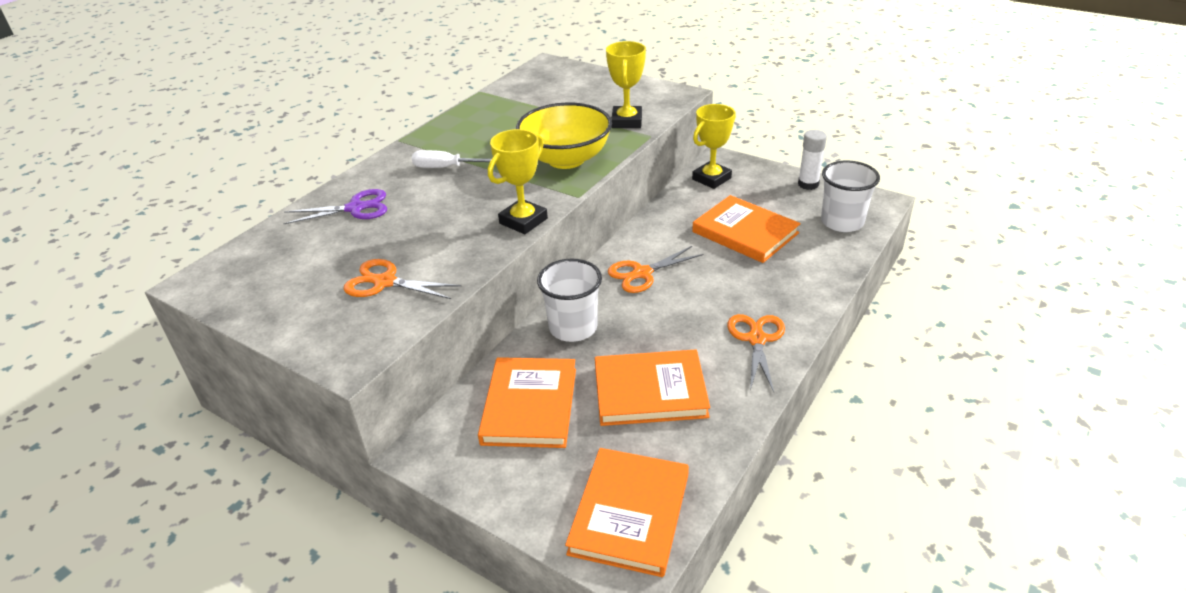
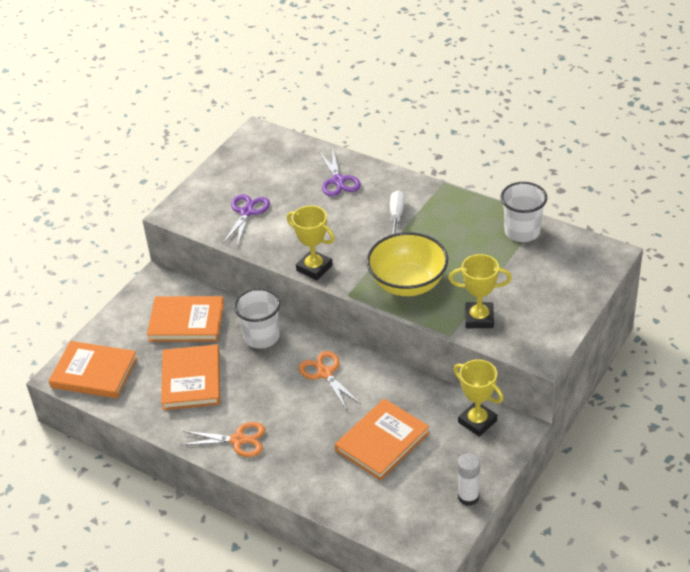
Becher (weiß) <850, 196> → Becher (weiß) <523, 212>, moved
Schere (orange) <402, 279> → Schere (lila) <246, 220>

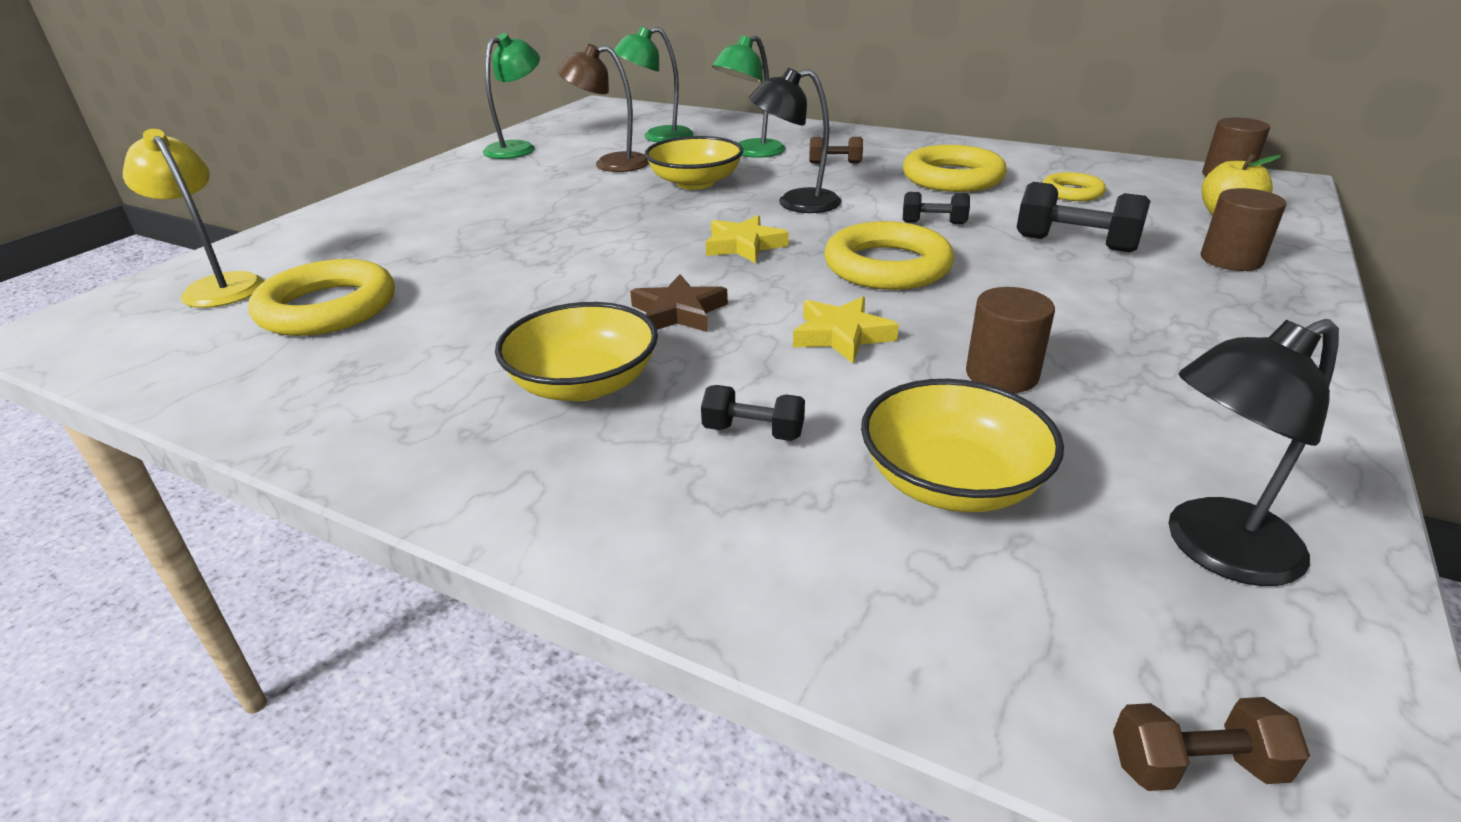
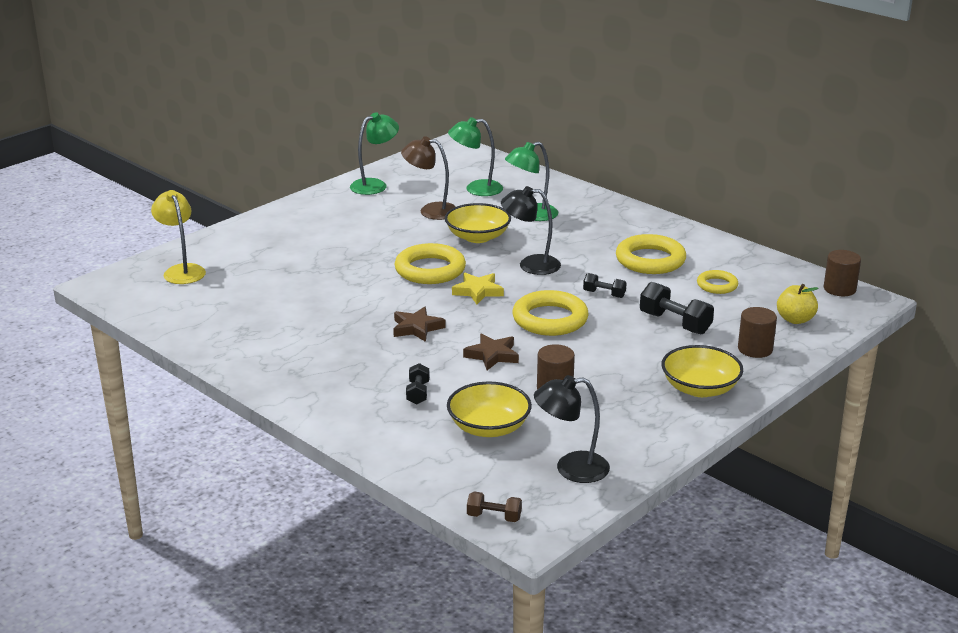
Hantel (braun) <836, 150> → -
Ring (gelb) <321, 297> → Ring (gelb) <430, 263>, moved
Schüssel (gelb) <576, 351> → Schüssel (gelb) <702, 371>, moved
Stern (gelb) <846, 330> → Stern (braun) <491, 351>
Hantel (schwarz) <753, 413> → Hantel (schwarz) <417, 384>, 60 degrees clockwise

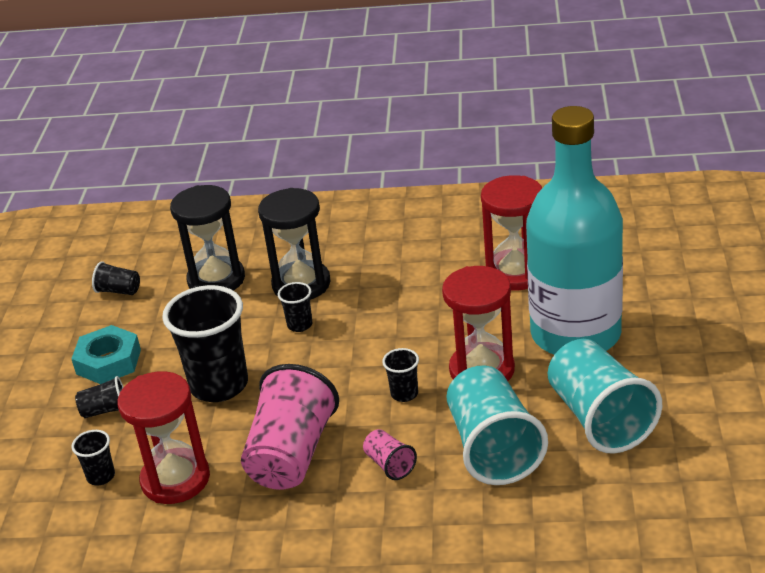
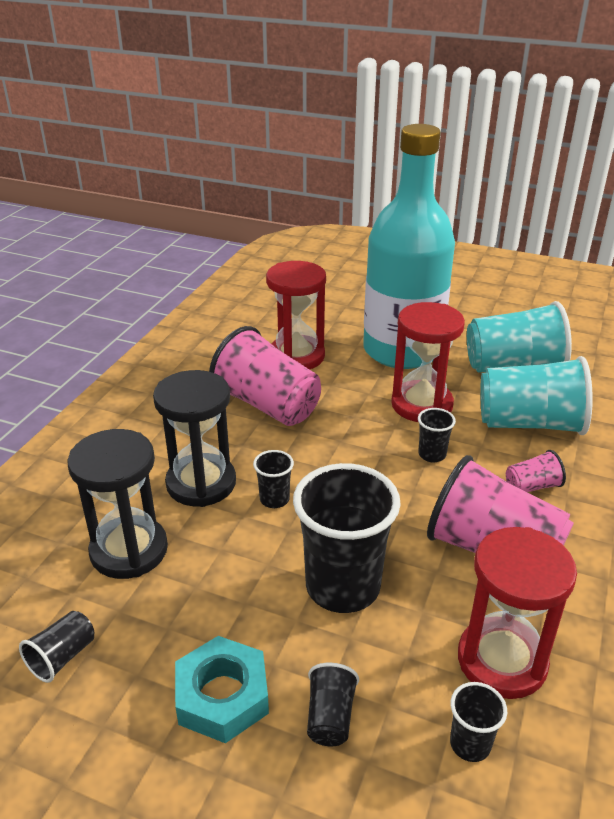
- → Becher (rosa) <265, 376>

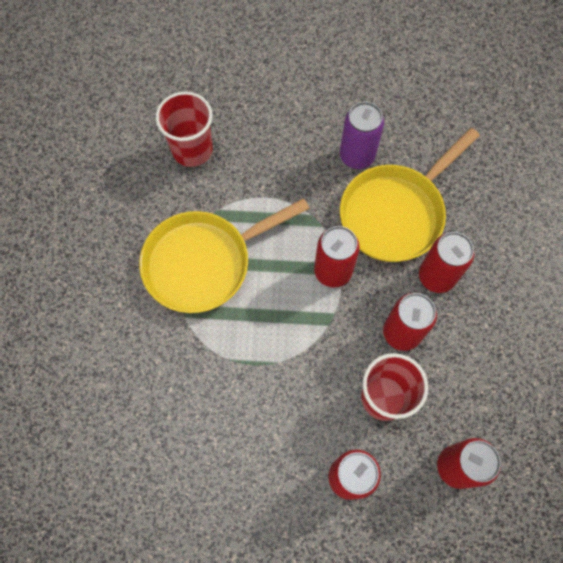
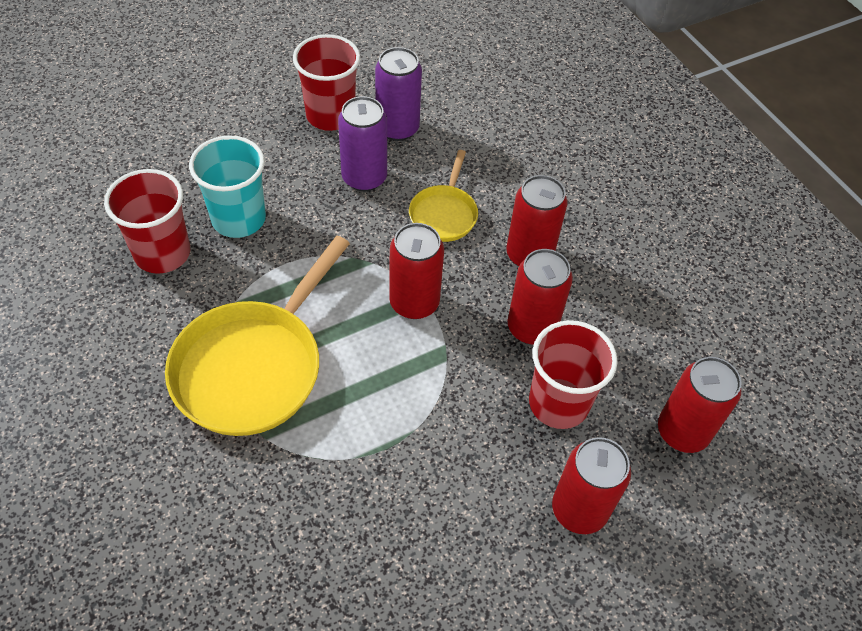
- → Becher (türkis) <227, 187>
- → Becher (rot) <326, 82>
- → Dose (lila) <398, 94>
Pfanne (gelb) <410, 195> → Pfanne (gelb) <443, 196>, x0.53

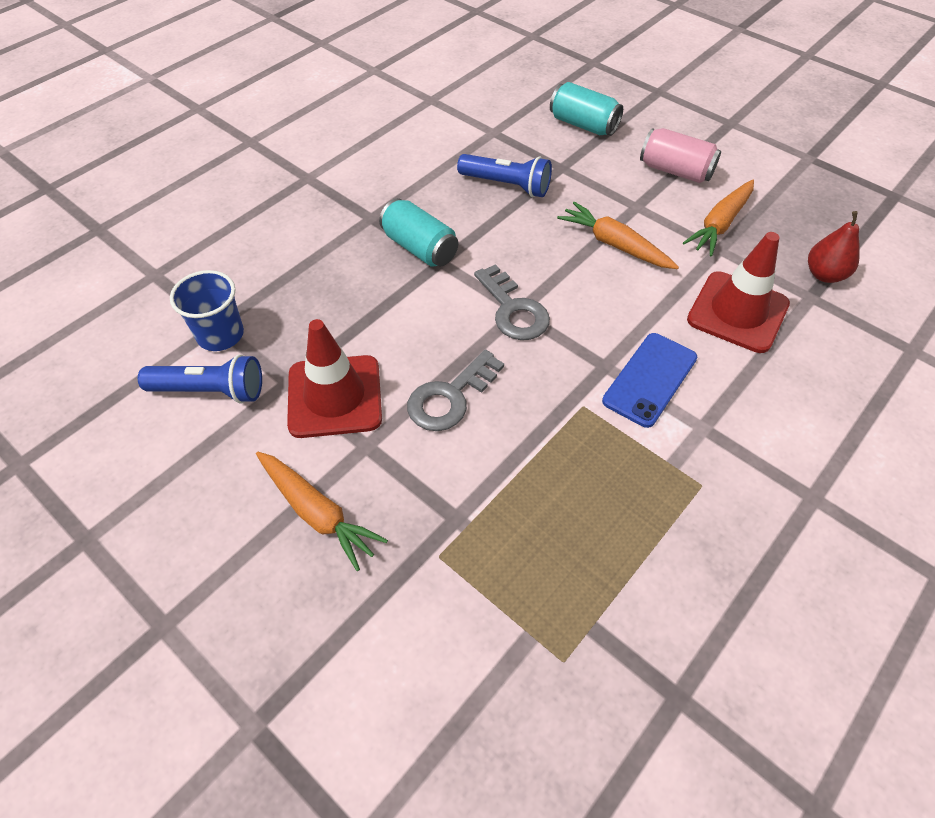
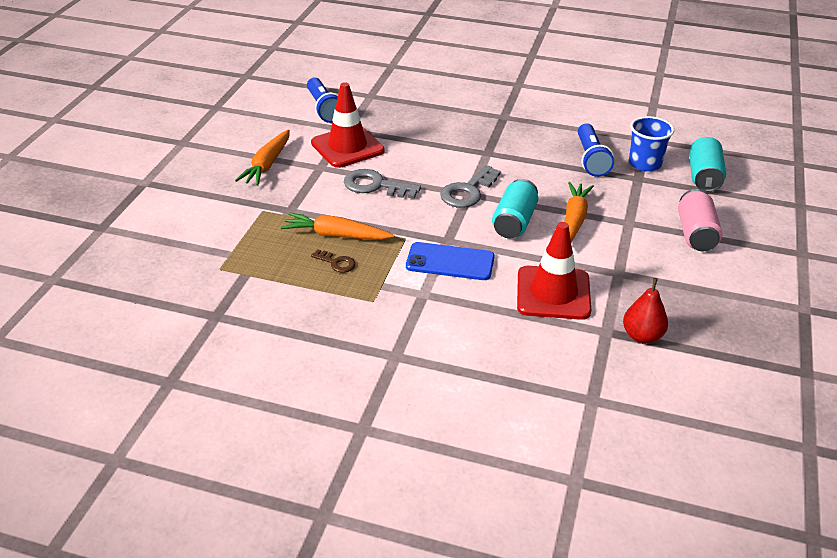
- → Schlüssel (braun) <333, 261>
Becher (blau) <207, 310> → Becher (blau) <651, 143>, moved
Dose (türkis) <418, 232> → Dose (türkis) <515, 208>, moved
Karotte (orange) <718, 218> → Karotte (orange) <337, 226>, moved

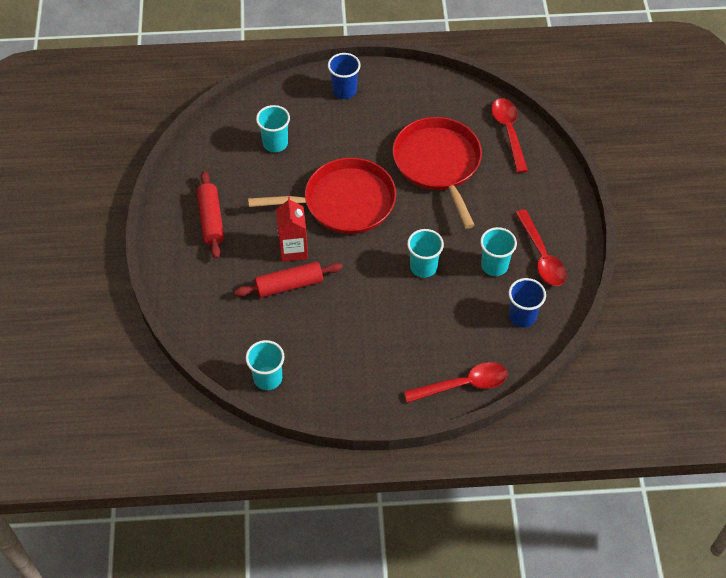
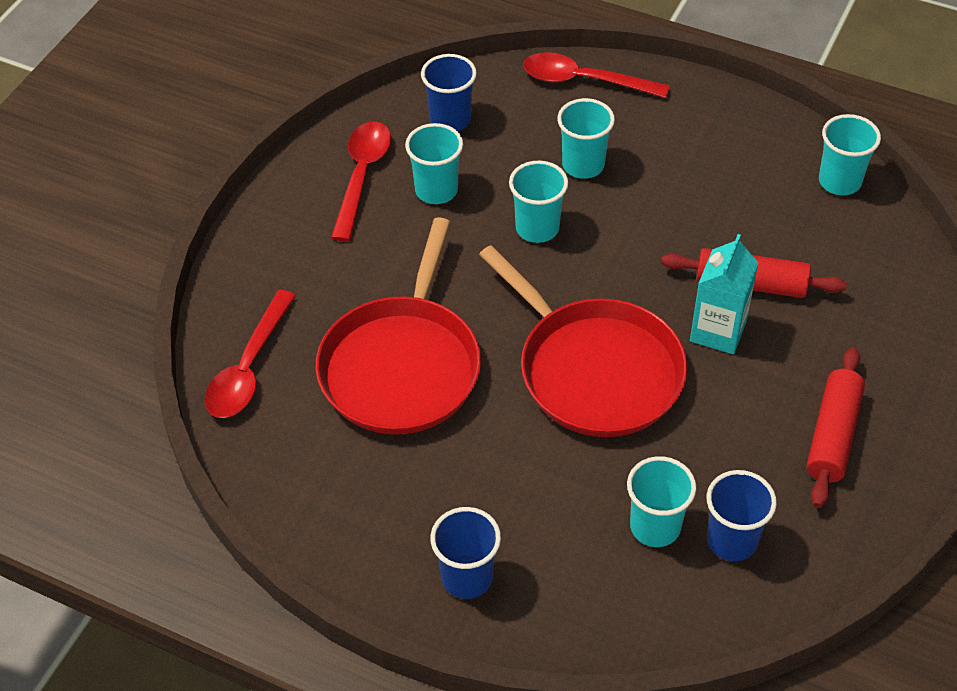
- → Becher (türkis) <586, 138>
- → Becher (blau) <742, 515>
Getränkekarton (rot) <292, 229> → Getränkekarton (türkis) <724, 294>
Pfanne (rot) <322, 196> → Pfanne (rot) <583, 341>, 150 degrees counterclockwise

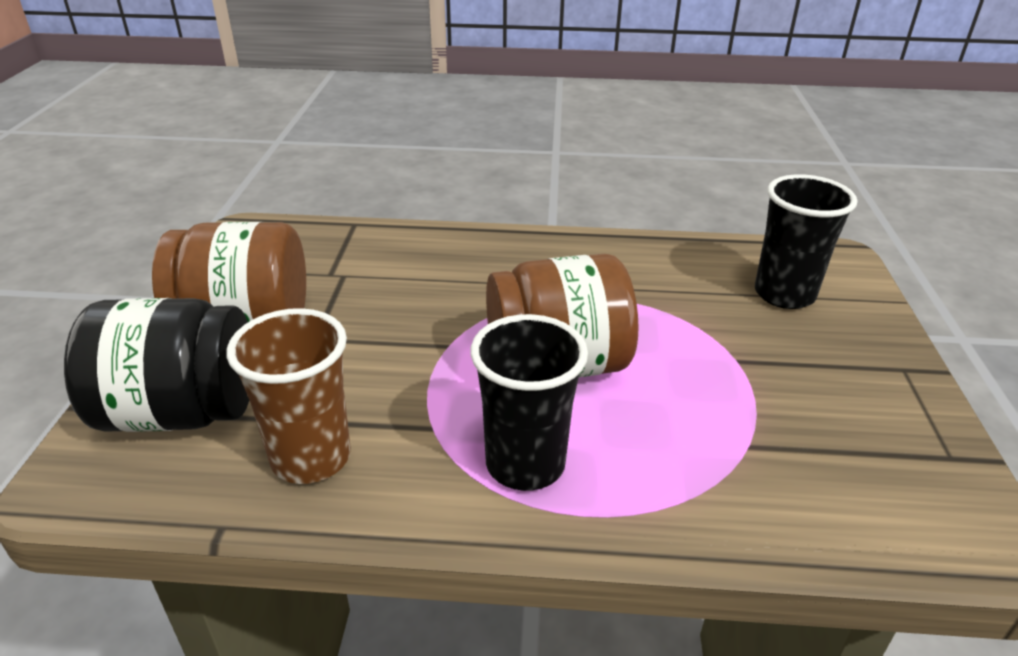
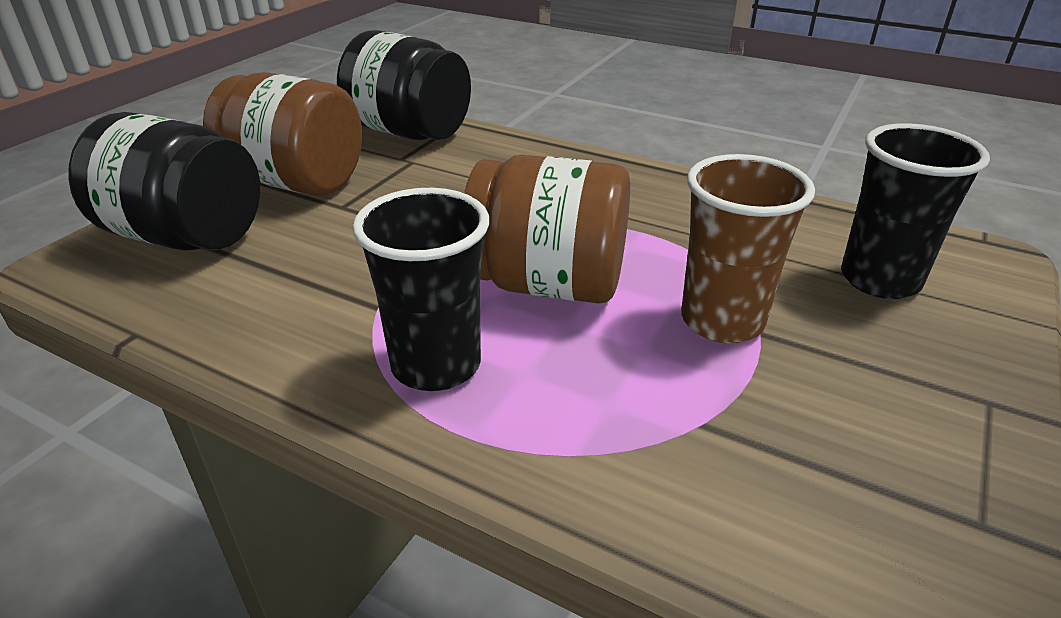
- → Einmachglas (schwarz) <404, 85>
Becher (braun) <289, 396> → Becher (braun) <748, 248>, moved

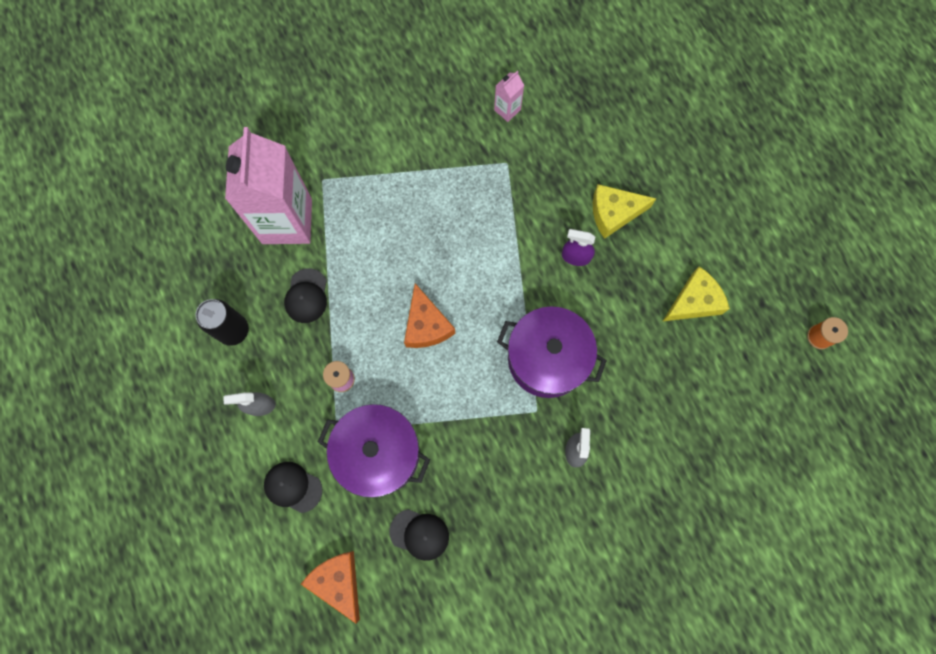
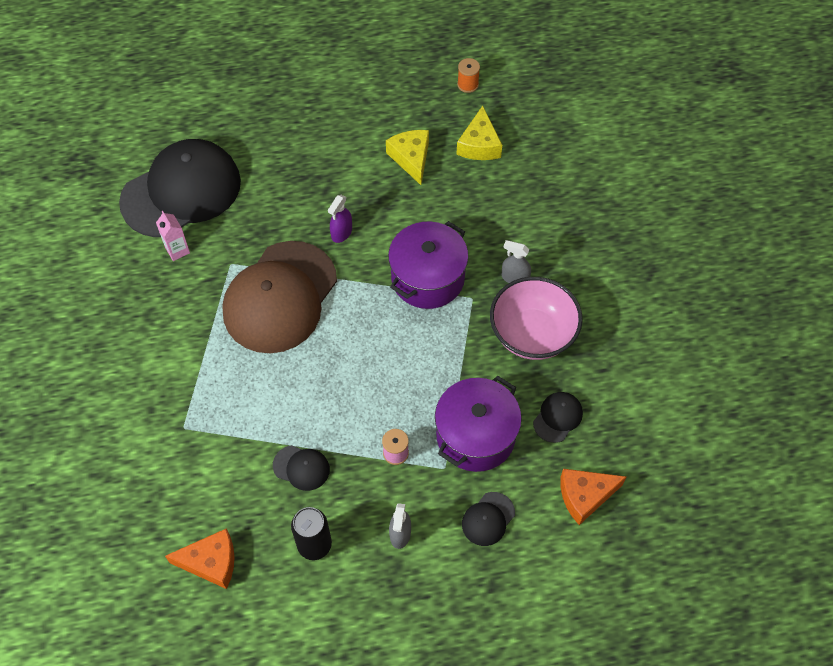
Getränkekarton (rosa) <268, 185> → -
- → Kappe (schwarz) <180, 188>
- → Kappe (braun) <279, 297>
- → Schüssel (rosa) <536, 318>
Käse (orange) <429, 315> → Käse (orange) <200, 558>, moved
Käse (gelb) <624, 211> → Käse (gelb) <479, 133>, moved

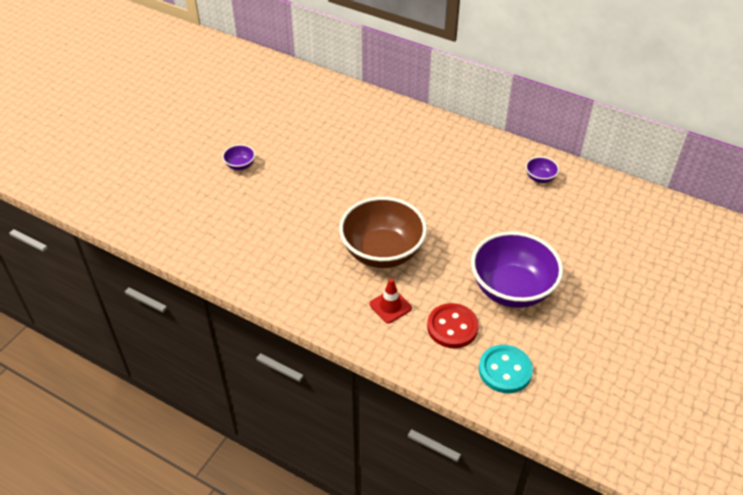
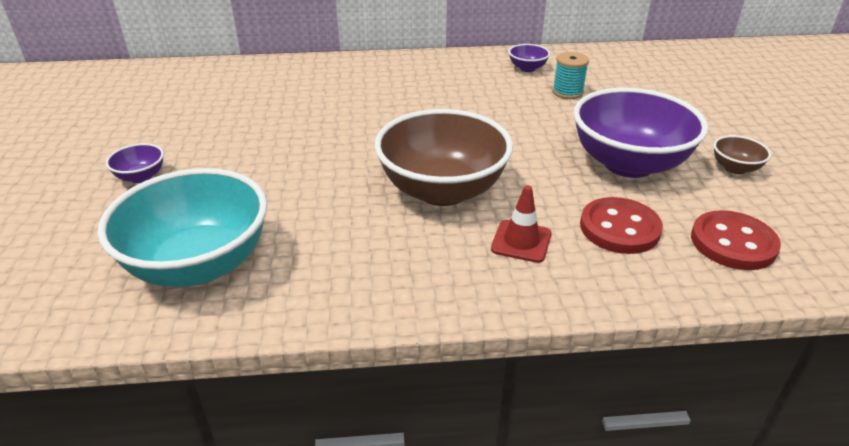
- → Schüssel (türkis) <182, 227>
- → Garnrolle (türkis) <570, 75>
- → Schüssel (braun) <742, 154>
Knopf (türkis) <506, 369> → Knopf (rot) <736, 240>

